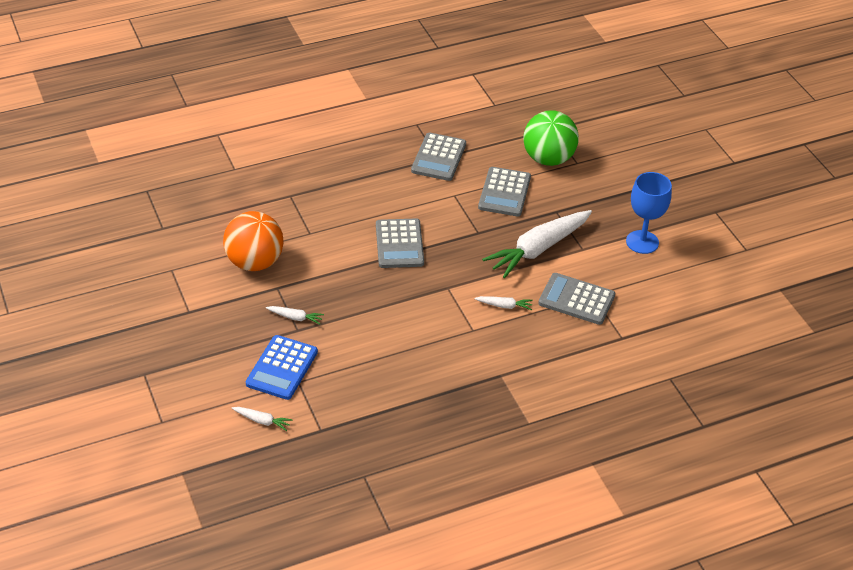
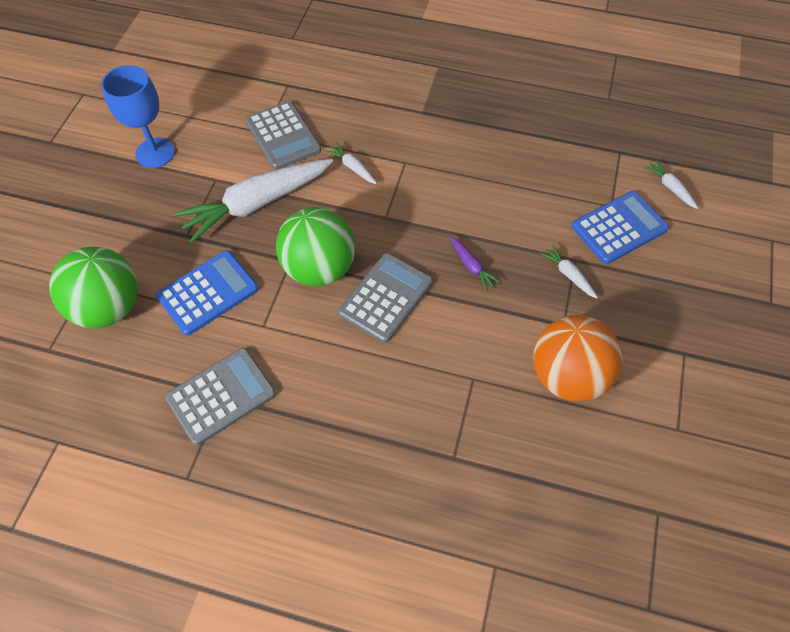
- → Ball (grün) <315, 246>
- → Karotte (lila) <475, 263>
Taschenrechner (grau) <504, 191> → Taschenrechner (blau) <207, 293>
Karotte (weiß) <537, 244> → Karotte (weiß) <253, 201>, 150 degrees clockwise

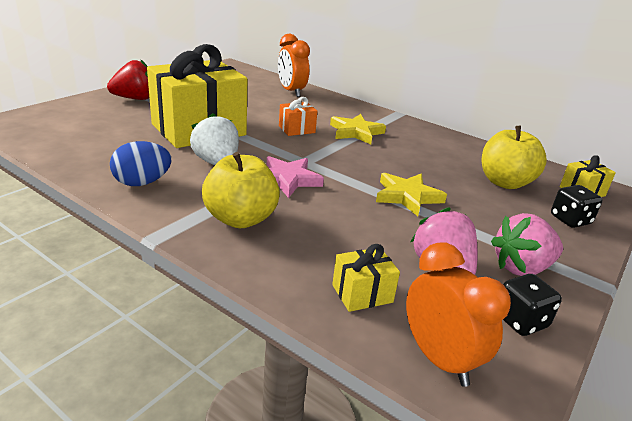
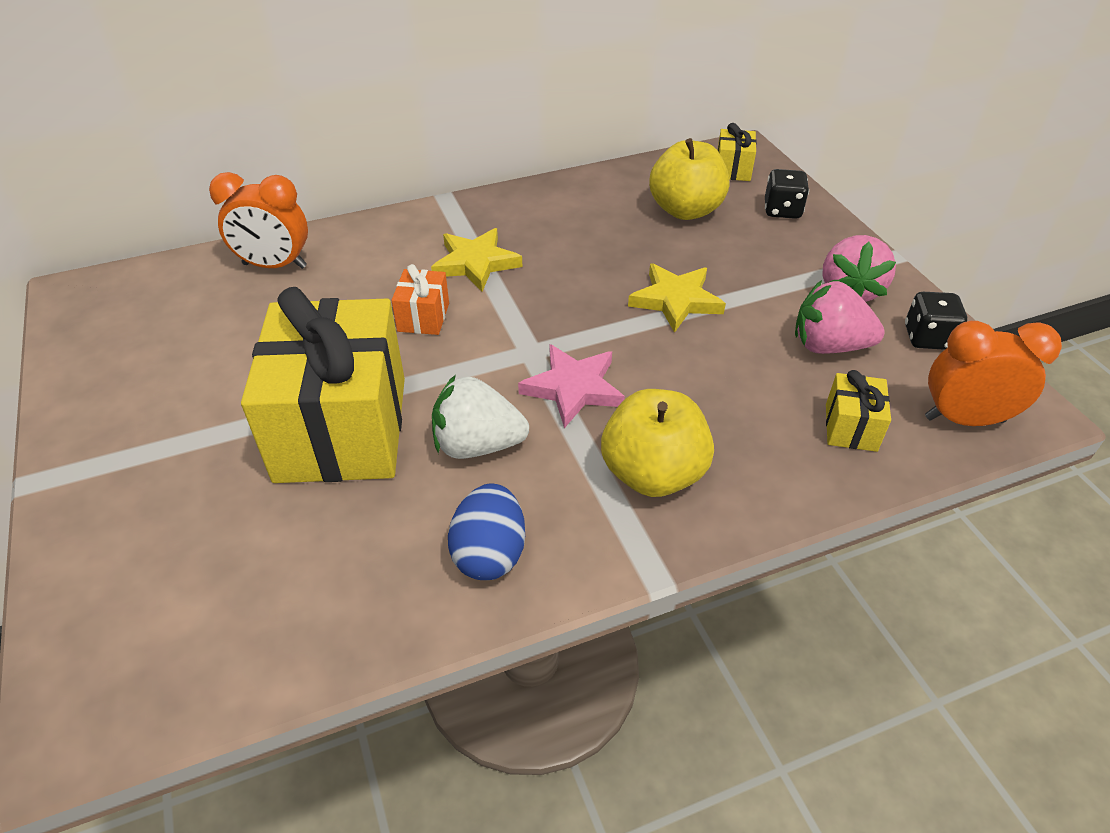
Erdbeere (rot) <128, 79> → -

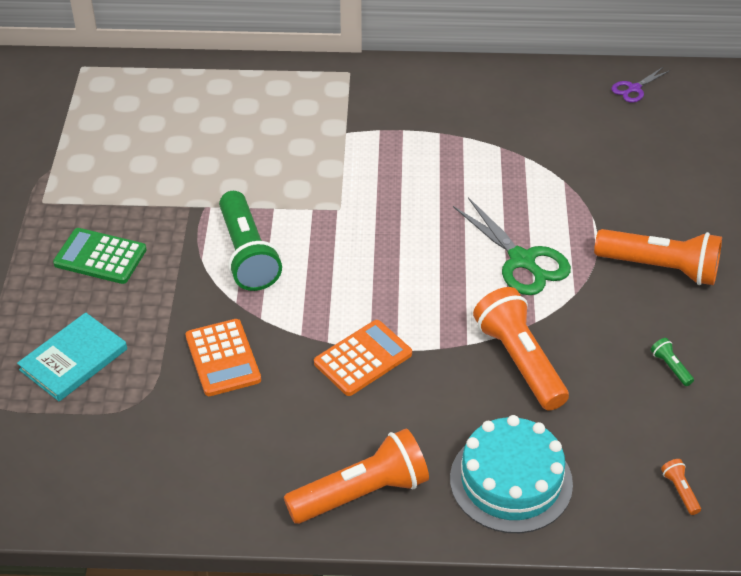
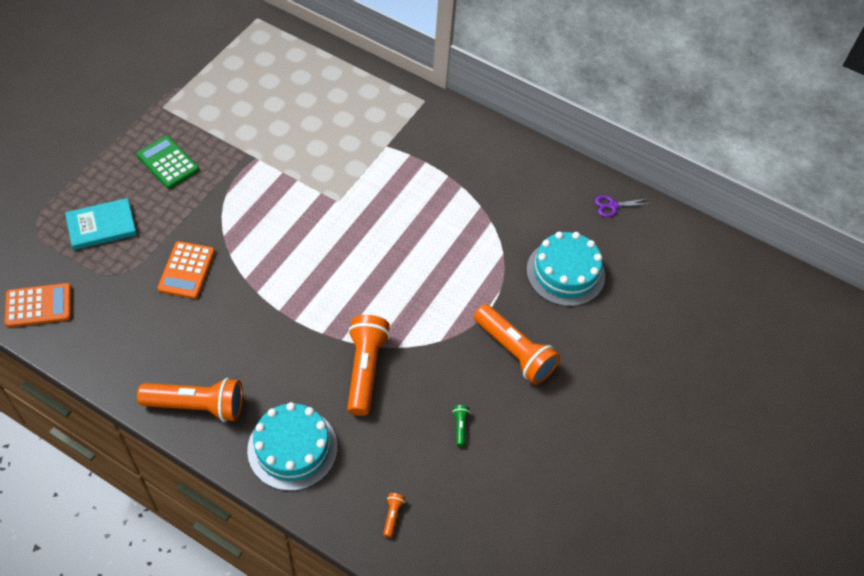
Taschenlampe (grün) <250, 241> → -
Schere (grün) <512, 246> → -
- → Kuchen (türkis) <565, 269>
Taschenrechner (orange) <363, 358> → Taschenrechner (orange) <38, 305>, moved

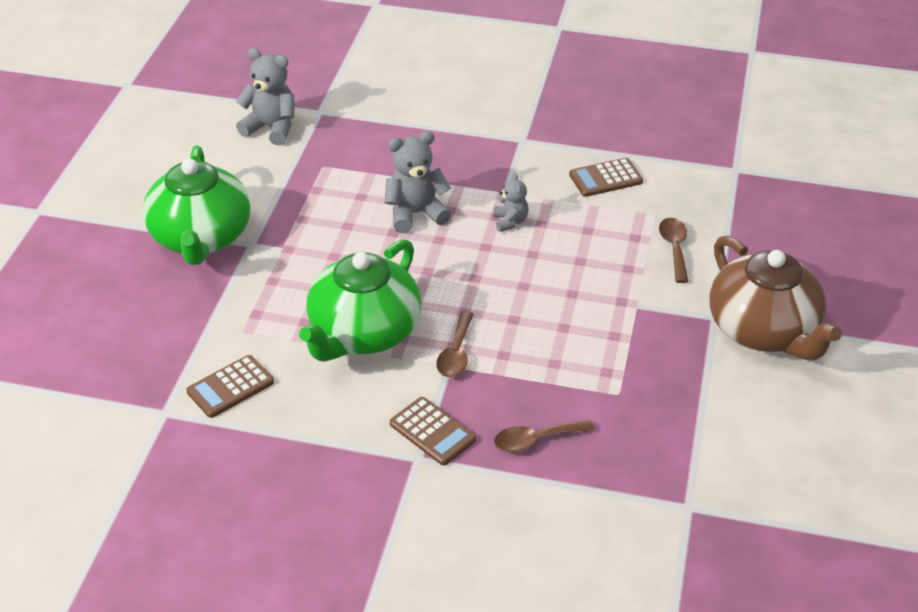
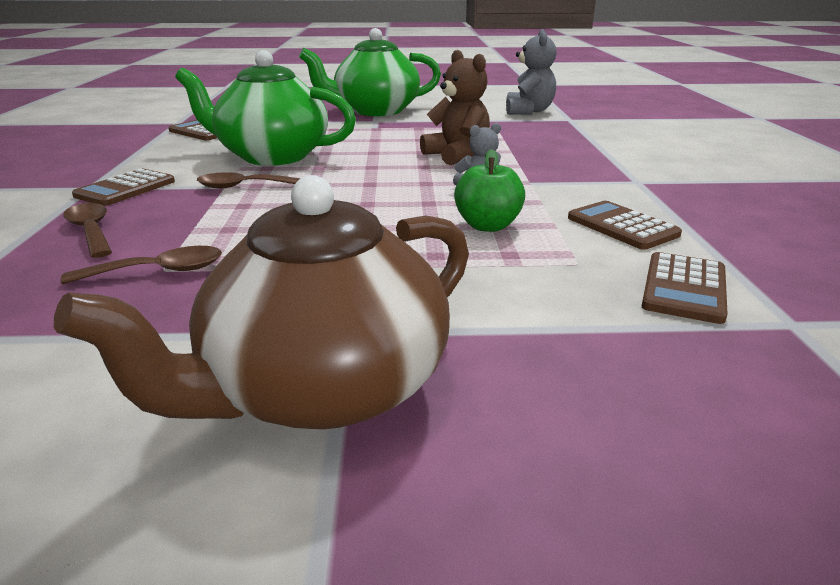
- → Apfel (grün) <489, 190>
- → Taschenrechner (braun) <685, 288>
Löffel (braun) <674, 250> → Löffel (braun) <141, 265>, moved
Teddybär (grau) <418, 182> → Teddybär (braun) <455, 107>

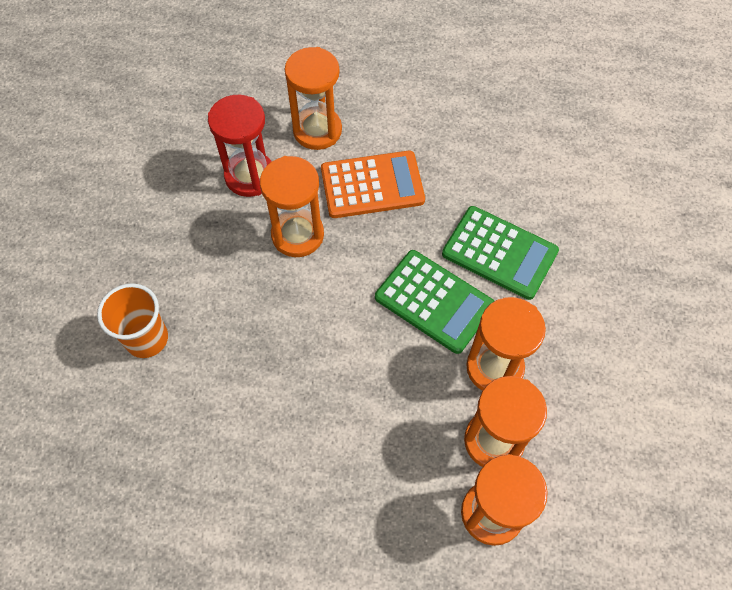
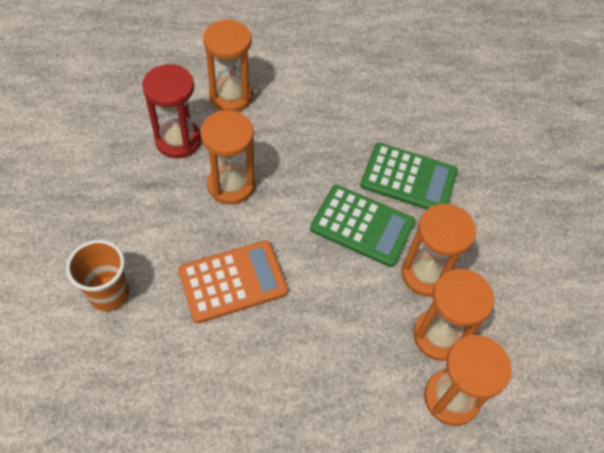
Taschenrechner (orange) <373, 184> → Taschenrechner (orange) <233, 281>, moved

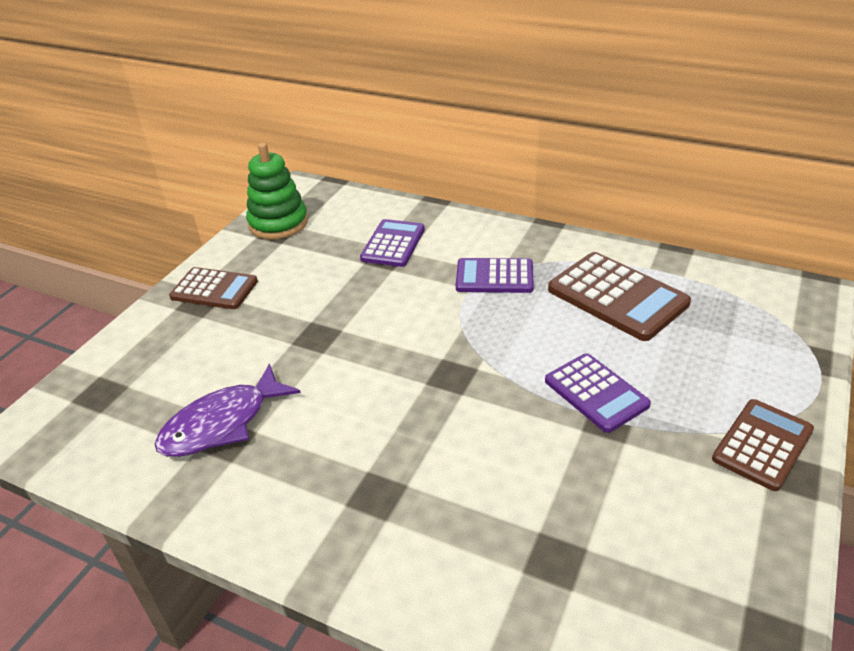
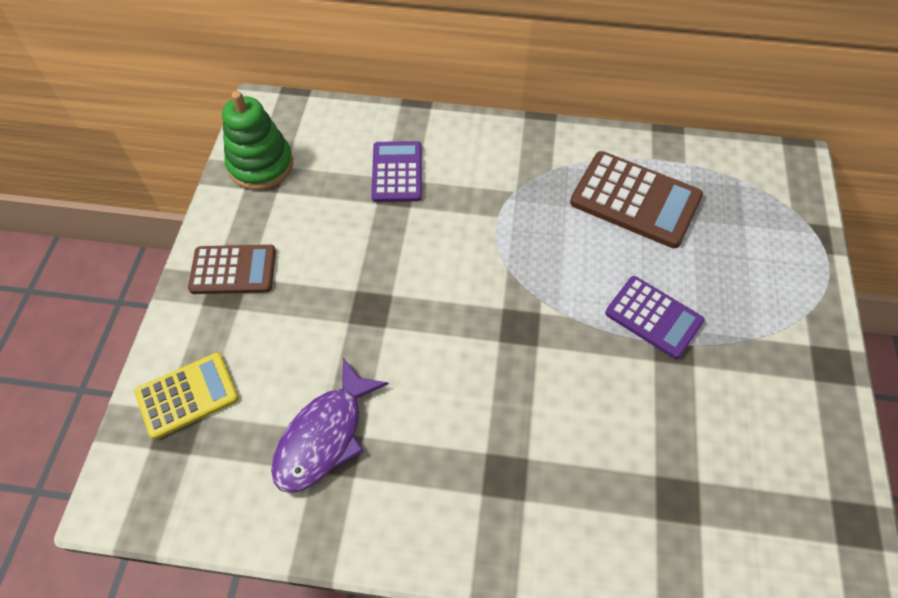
Taschenrechner (lila) <495, 275> → -
Taschenrechner (braun) <763, 445> → -
- → Taschenrechner (gelb) <187, 396>

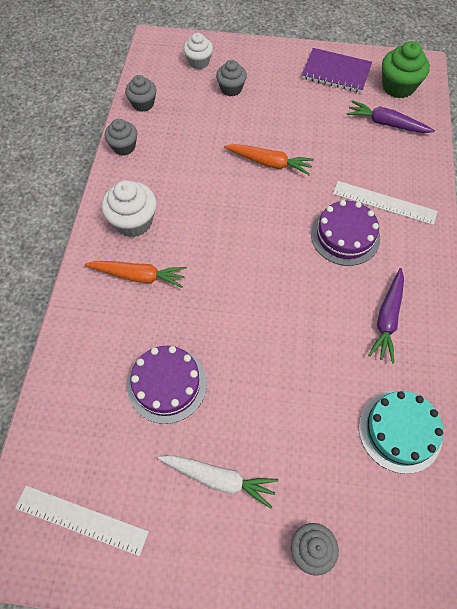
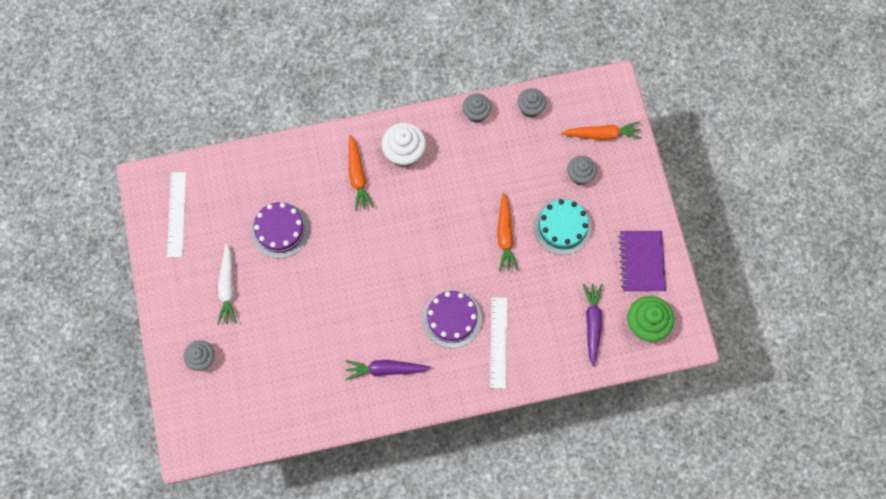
Kuchen (türkis) <401, 432> → Kuchen (türkis) <562, 227>, moved
Muffin (weiß) <198, 51> → Karotte (orange) <601, 130>

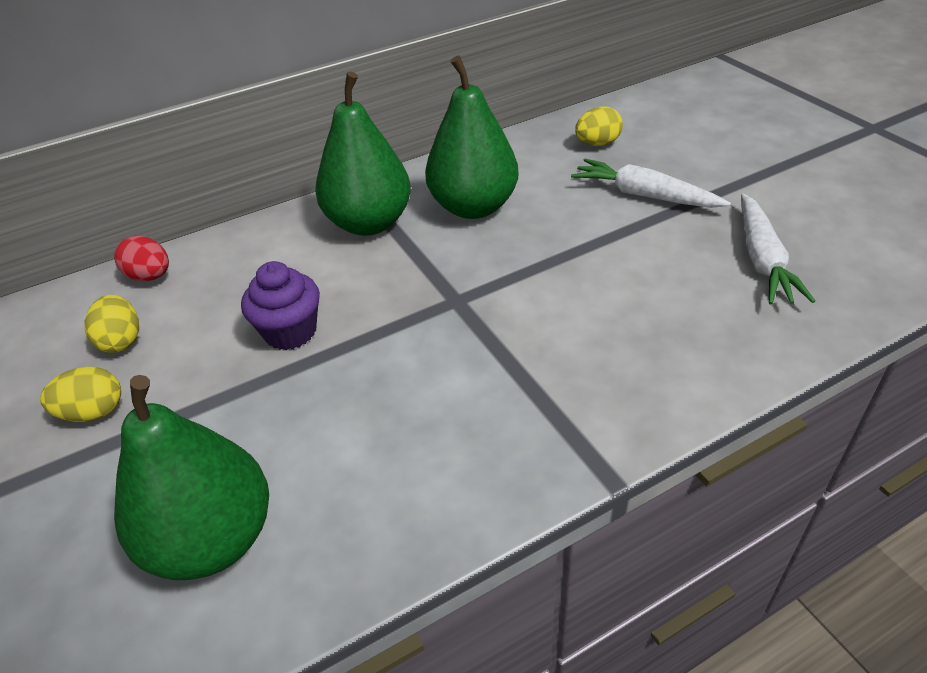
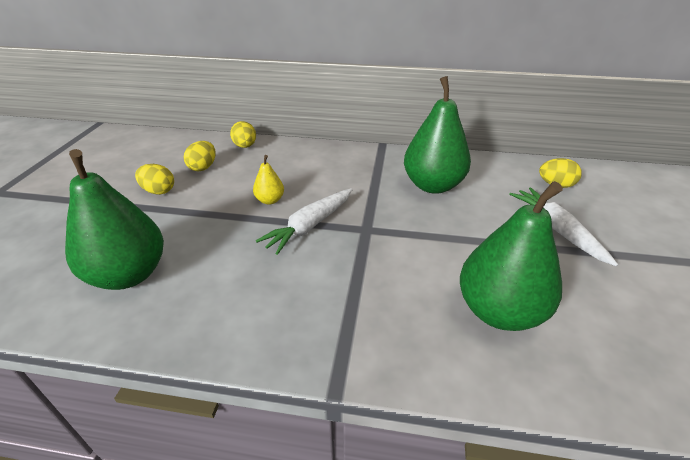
Birne (grün) <363, 153> → Birne (grün) <511, 256>, moved
Karotte (weiß) <778, 248> → Karotte (weiß) <304, 221>, moved
Muffin (lila) <280, 305> → Birne (gelb) <268, 180>
Ei (rot) <141, 258> → Ei (gelb) <243, 134>

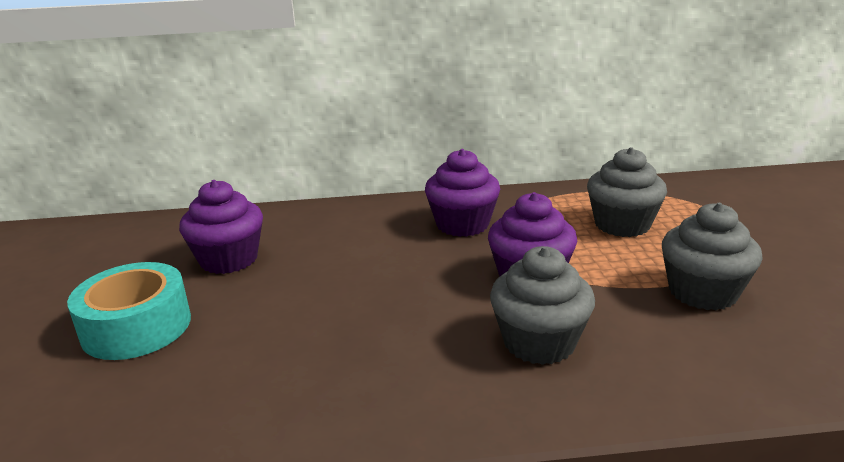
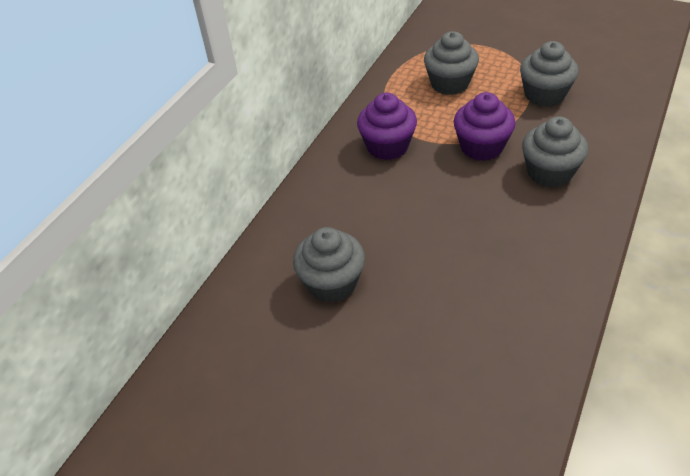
Klebeband (türkis) <129, 311> → -
Muffin (lila) <221, 227> → Muffin (grau) <329, 265>

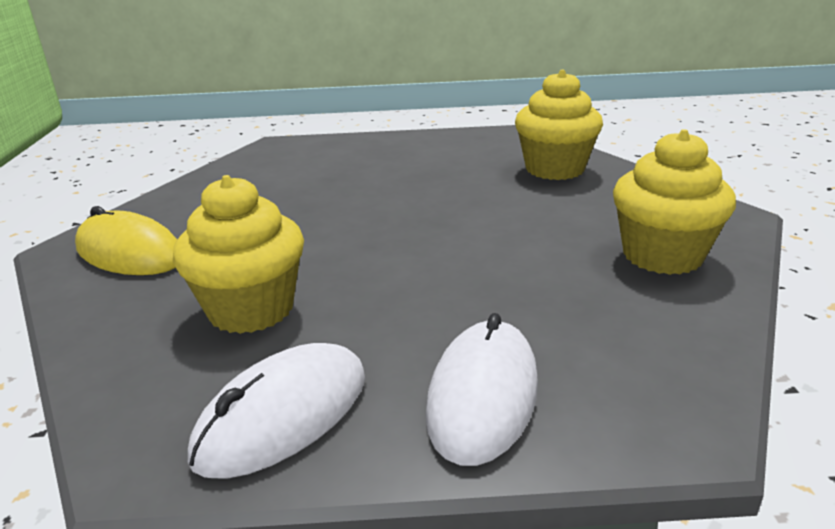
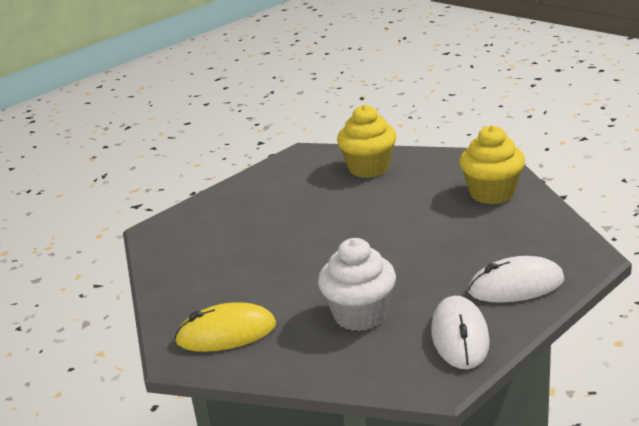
Muffin (gelb) <238, 254> → Muffin (weiß) <357, 284>
Computermaus (weiß) <481, 389> → Computermaus (weiß) <516, 279>, 75 degrees counterclockwise

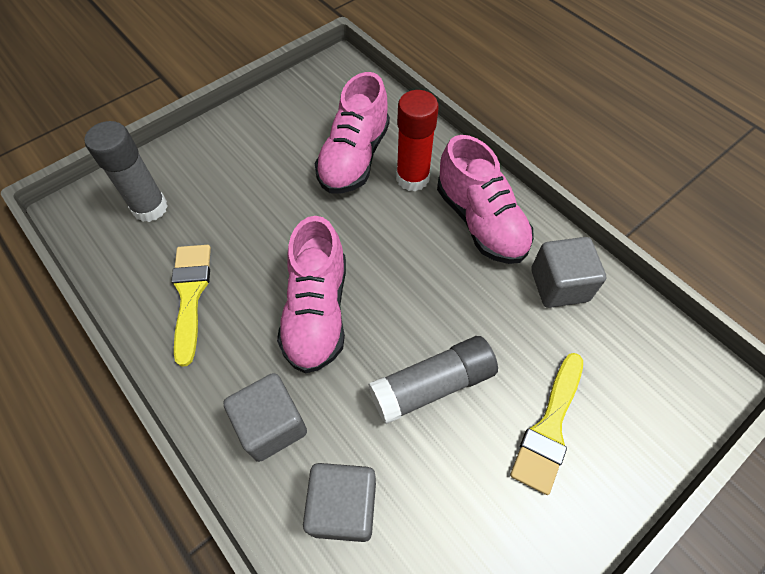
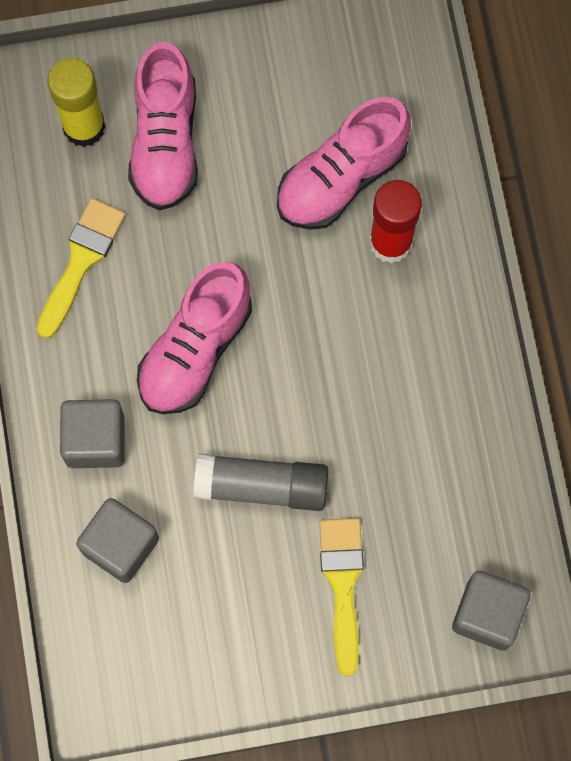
Schuh (rosa) <485, 199> → Schuh (rosa) <163, 126>, moved
Kubus (grau) <568, 272> → Kubus (grau) <491, 611>, moved
Klebestift (grau) <126, 171> → Klebestift (gelb) <76, 102>
Pinsel (gelb) <546, 424> → Pinsel (gelb) <342, 597>, 120 degrees clockwise

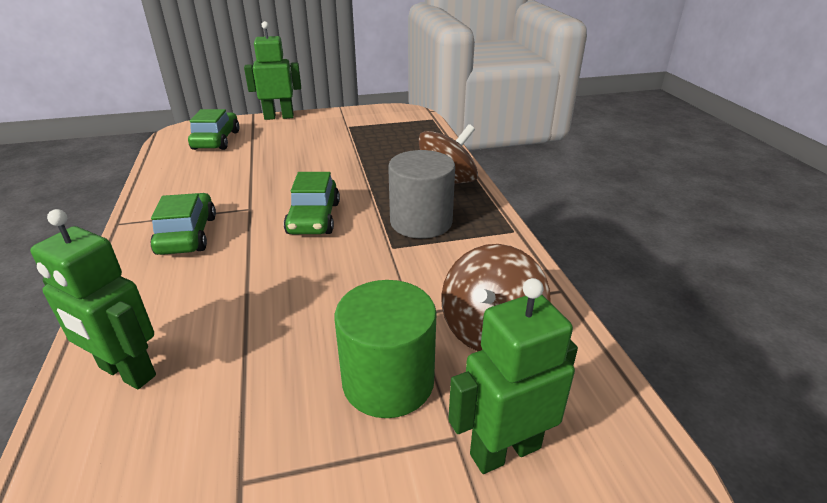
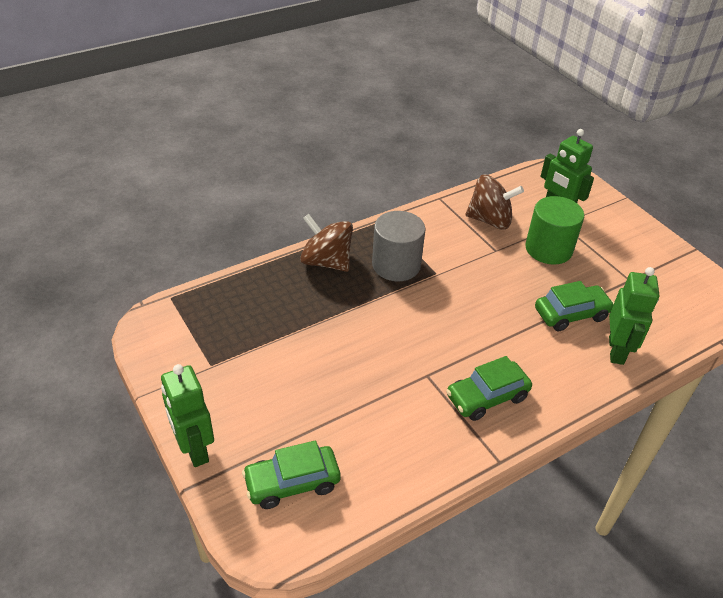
Auto (grün) <312, 203> → Auto (grün) <574, 306>, moved

